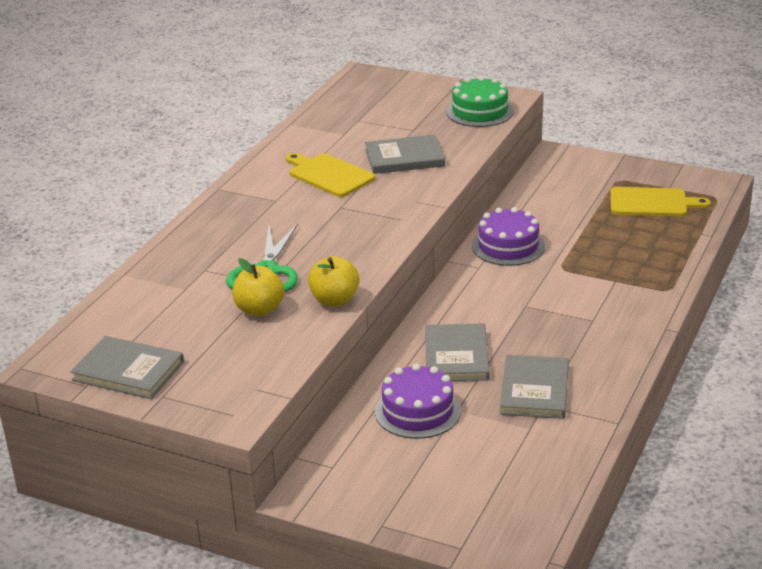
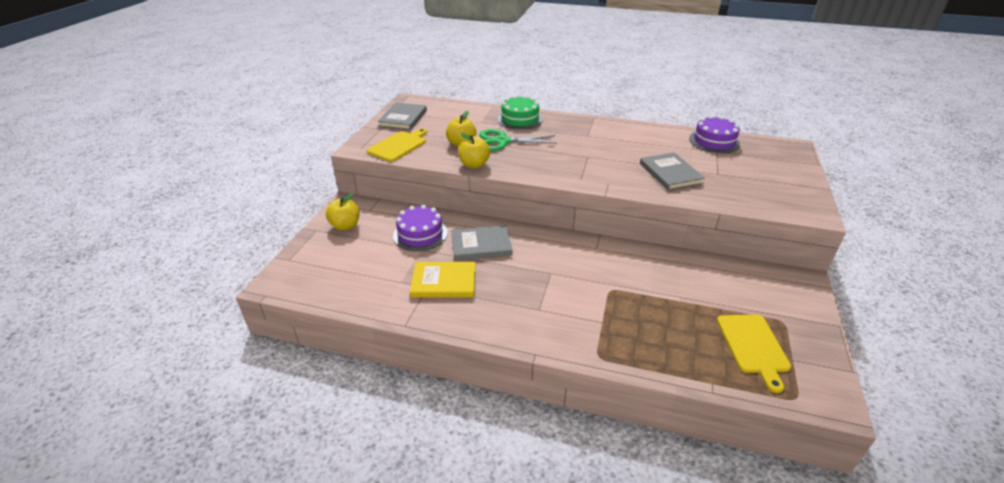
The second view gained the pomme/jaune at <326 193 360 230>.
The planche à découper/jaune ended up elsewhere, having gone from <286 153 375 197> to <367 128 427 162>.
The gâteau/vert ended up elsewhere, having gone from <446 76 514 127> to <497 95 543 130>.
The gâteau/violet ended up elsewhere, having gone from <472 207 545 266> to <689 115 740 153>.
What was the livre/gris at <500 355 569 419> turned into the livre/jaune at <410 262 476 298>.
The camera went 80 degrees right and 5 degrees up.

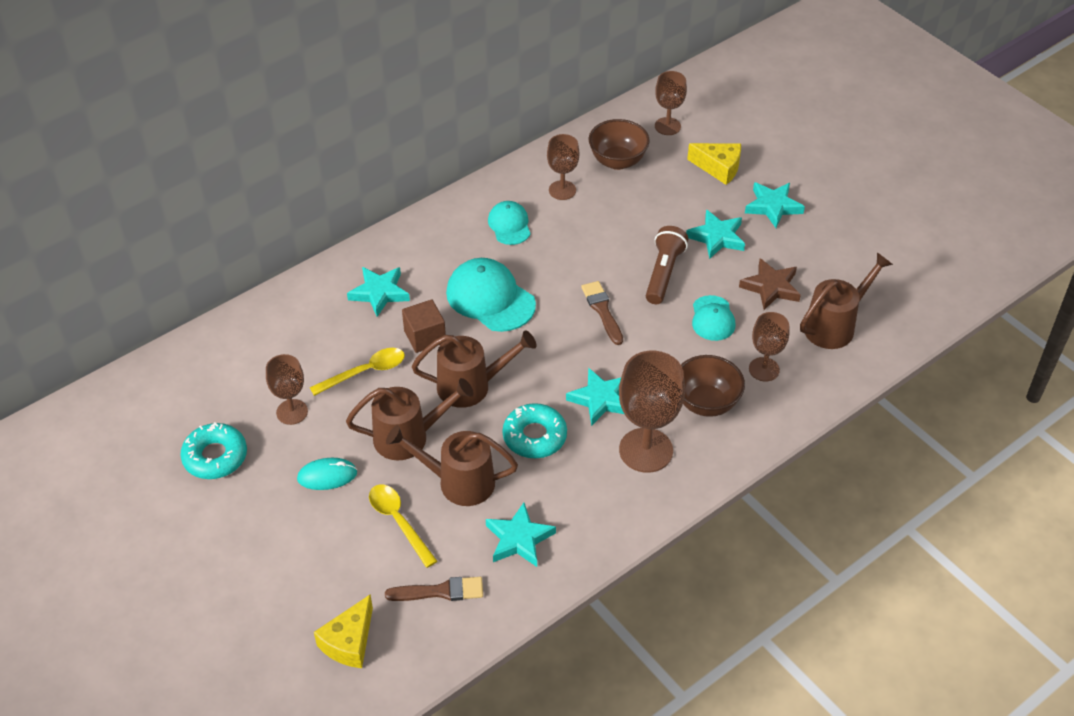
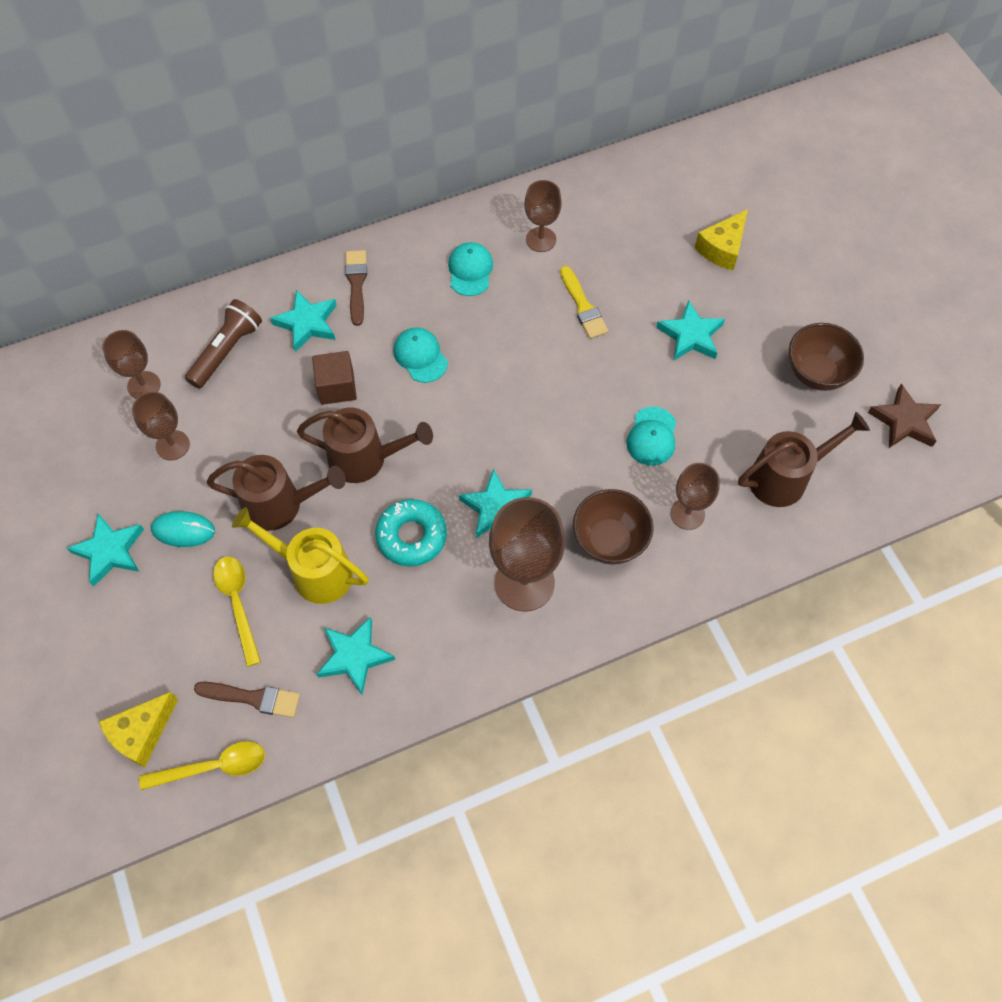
The second view lost the beignet/turquoise at <180 422 247 479>.
The second view gained the pinceau/jaune at <560 266 608 339>.
The cuillère/jaune ended up elsewhere, having gone from <310 348 405 396> to <139 741 265 790>.
The pinceau/marron ended up elsewhere, having gone from <581 281 623 345> to <345 250 367 326>.
The bol/marron ended up elsewhere, having gone from <589 119 650 170> to <789 323 864 391>.
The lampe de poche/marron ended up elsewhere, having gone from <646 226 688 304> to <185 299 262 389>.
The verre à pied/marron ended up elsewhere, having gone from <655 71 687 135> to <102 330 161 399>.
The étoile/marron ended up elsewhere, having gone from <739 258 801 310> to <868 384 941 448>.
The étoile/turquoise ended up elsewhere, having gone from <745 182 805 228> to <67 513 144 587>.
What was the arrosoir/marron at <386 425 518 506> turned into the arrosoir/jaune at <232 507 369 604>.
The fromage/jaune at <687 143 741 185> ended up facing another way, 90 degrees clockwise from before.
The size of the casquette/turquoise at <446 258 536 332> changed by a factor of 0.60.
The camera went 15 degrees right and 15 degrees up.

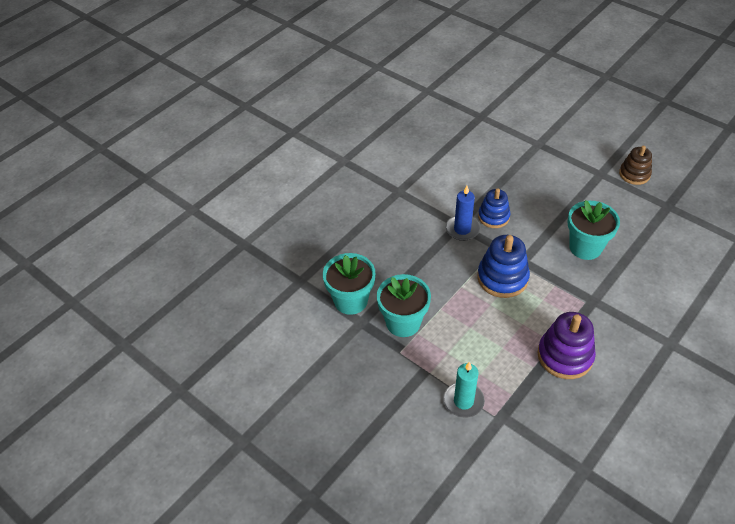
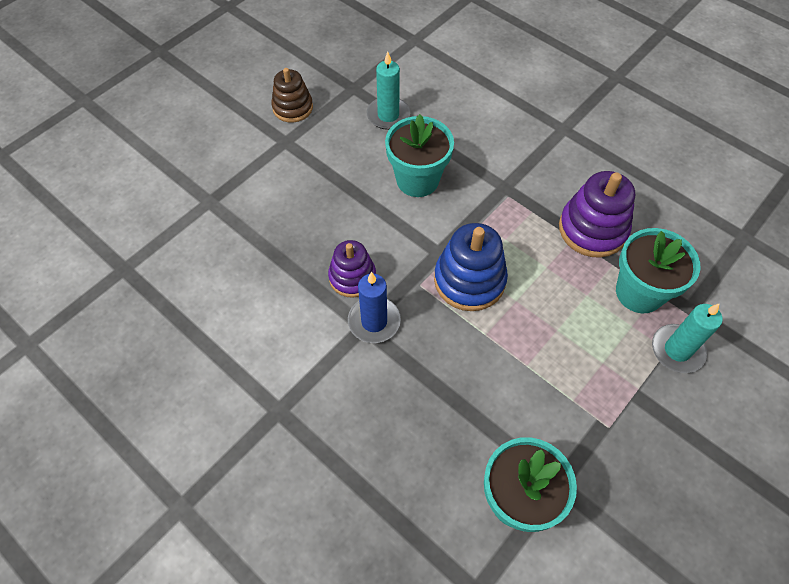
The second view gained the bougie/turquoise at <367 52 410 130>.
The pot de fleurs/turquoise ended up elsewhere, having gone from <377 274 431 337> to <616 228 700 313>.
What was the jouet à empiler/bleu at <478 188 510 228> turned into the jouet à empiler/violet at <328 240 376 298>.
The camera went 90 degrees left and 10 degrees up.

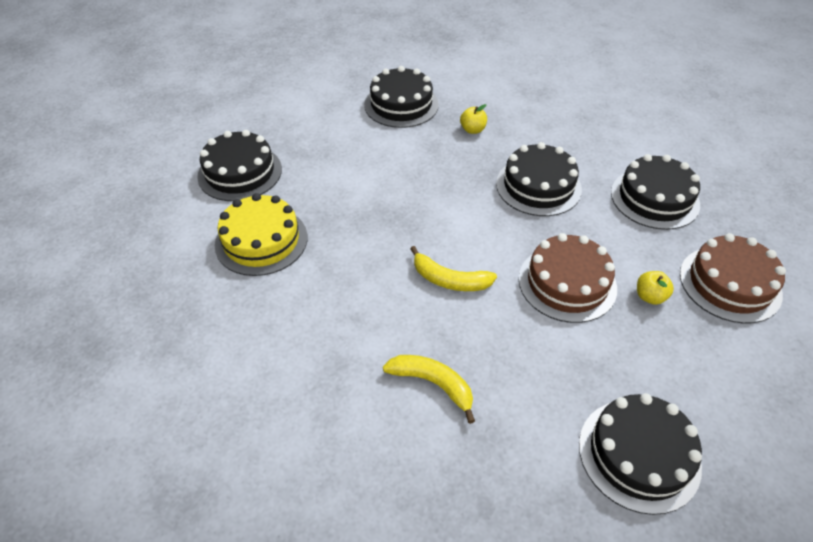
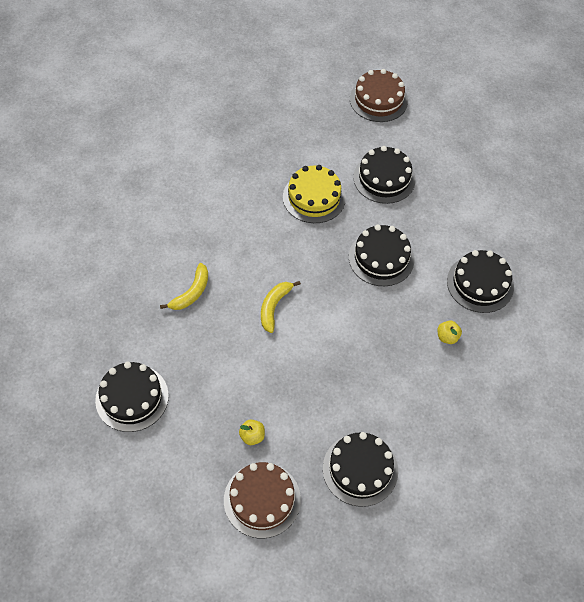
The gâteau/noir ended up elsewhere, having gone from <496 142 582 216> to <349 224 415 286>.
The gâteau/marron ended up elsewhere, having gone from <519 233 617 323> to <350 69 408 122>.
The camera went 90 degrees right and 10 degrees up.

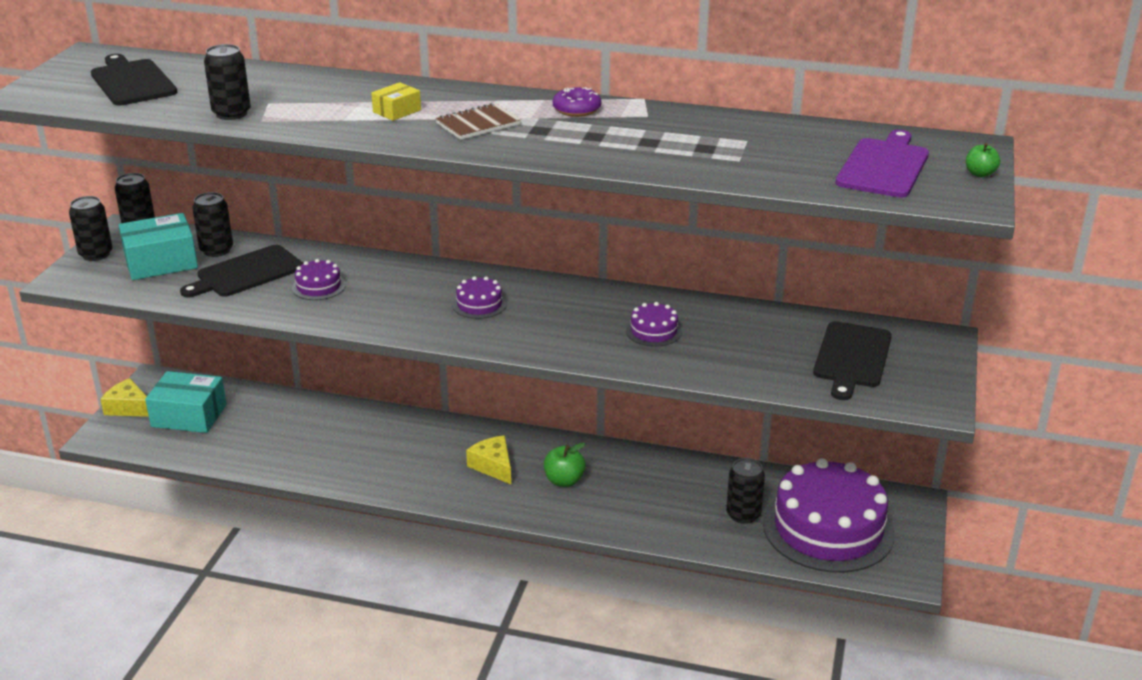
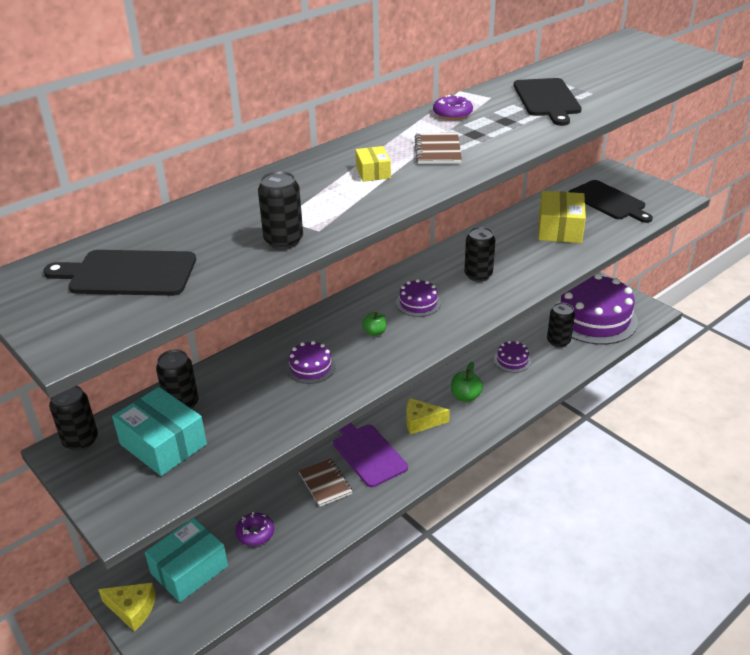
The second view gained the beignet/violet at <235 512 274 546>.
The second view gained the carnet/marron at <298 458 353 507>.
The second view gained the boîte/jaune at <539 191 586 243>.
The canette/noir ended up elsewhere, having gone from <69 196 113 261> to <464 227 495 282>.
The planche à découper/noir ended up elsewhere, having gone from <180 245 304 298> to <513 78 582 126>.
The gâteau/violet ended up elsewhere, having gone from <626 302 682 347> to <494 341 531 373>.
The planche à découper/violet ended up elsewhere, having gone from <835 130 929 198> to <333 423 408 487>.
The pomme/vert ended up elsewhere, having gone from <966 143 1000 177> to <362 312 387 336>.
The fromage/jaune at <100 378 149 417> ended up facing another way, 135 degrees counterclockwise from before.
The boîte/turquoise at <119 213 198 280> ended up facing another way, 60 degrees counterclockwise from before.
The camera went 55 degrees left and 5 degrees up.

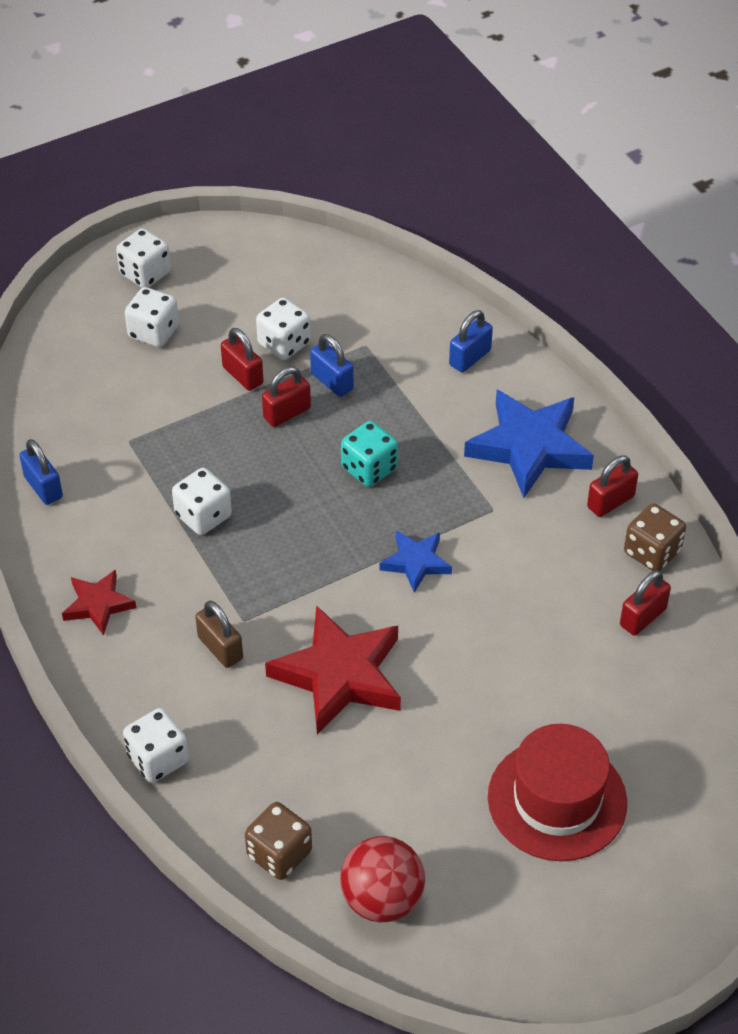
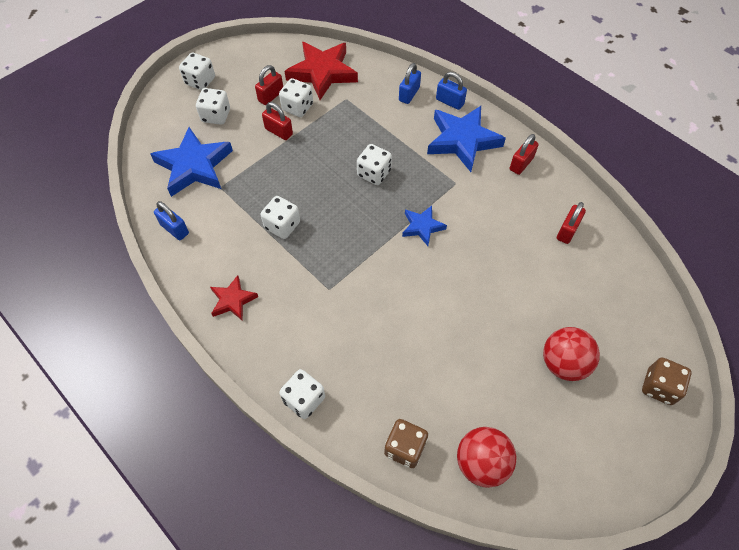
The second view lost the cadenas/marron at <195 600 243 668>.
The second view gained the étoile/bleu at <150 127 233 197>.
The cadenas/rouge ended up elsewhere, having gone from <262 367 311 427> to <255 65 283 105>.
The étoile/rouge ended up elsewhere, having gone from <265 605 401 735> to <285 42 358 100>.
The cadenas/bleu ended up elsewhere, having gone from <310 334 354 397> to <436 72 467 110>.
The dé/marron ended up elsewhere, having gone from <624 503 686 571> to <642 358 692 405>.
Where the chapeau/rouge stood at <488 724 627 861>, the balle/rouge came to stand at <543 327 600 381>.
What was the dé/turquoise at <341 421 398 487> turned into the dé/blanc at <357 144 392 185>.
The camera went 15 degrees left and 10 degrees up.

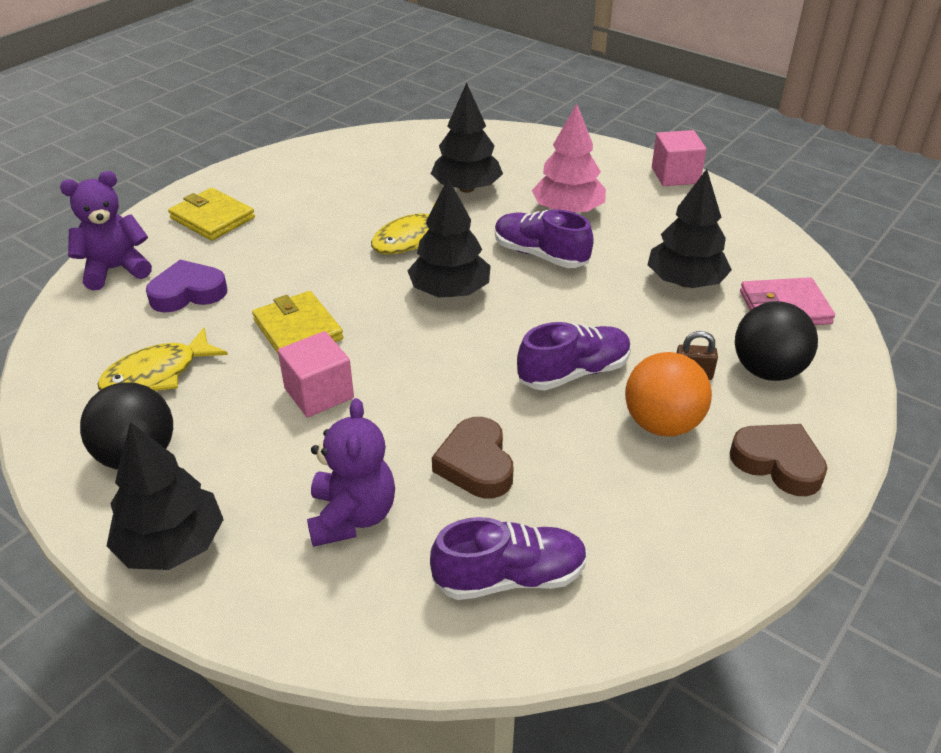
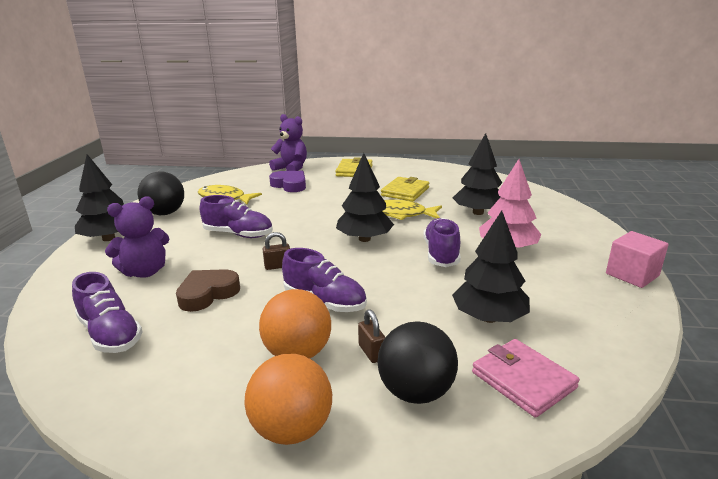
The second view gained the cadenas/marron at <263 232 290 270>.
The portefeuille/jaune ended up elsewhere, having gone from <252 291 343 353> to <381 177 429 201>.
Where the cube/rose stood at <278 331 354 417>, the chaussure/violet came to stand at <199 195 273 238>.
Where the cœur/marron stood at <730 424 828 496>, the balle/orange came to stand at <244 354 332 445>.
The camera went 60 degrees right and 15 degrees down.

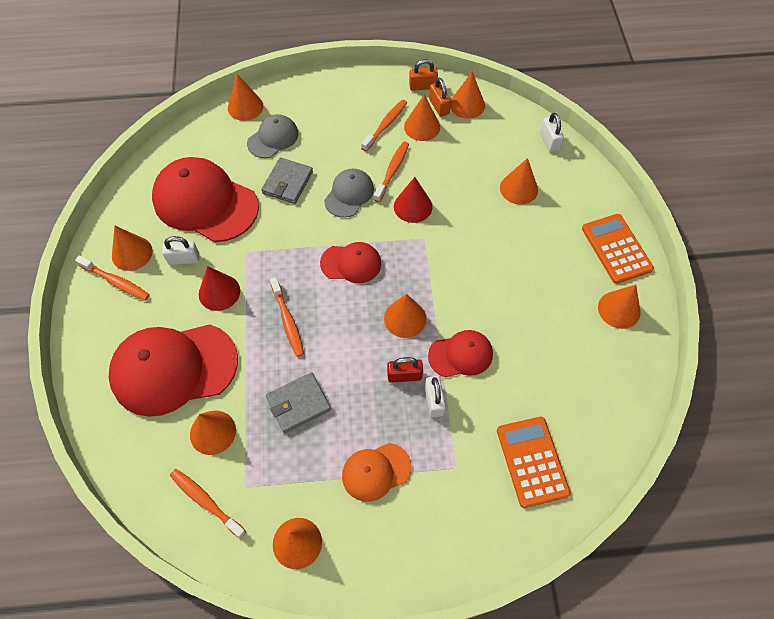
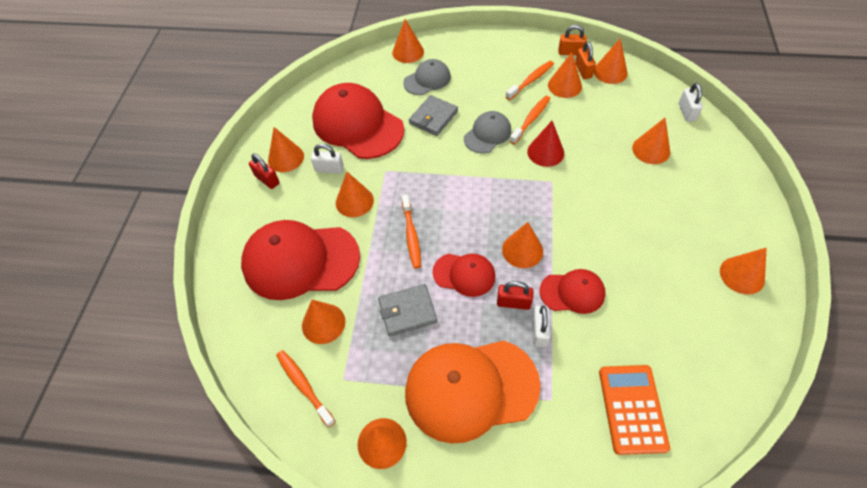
The second view lost the calculatrice/orange at <582 214 654 284>.
The casquette/rouge ended up elsewhere, having gone from <320 242 381 283> to <432 254 495 297>.
Where the brosse à dents/orange stood at <75 255 150 301>, the cadenas/rouge came to stand at <249 154 280 189>.
What was the cône/rouge at <199 266 240 311> turned into the cône/orange at <336 172 374 217>.
The size of the casquette/orange at <342 443 411 502> changed by a factor of 1.91.
The camera went 15 degrees right and 5 degrees down.

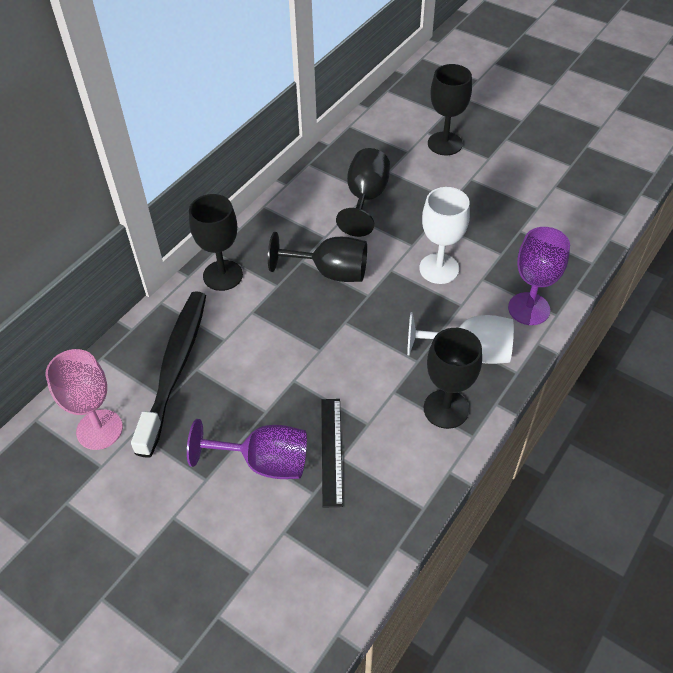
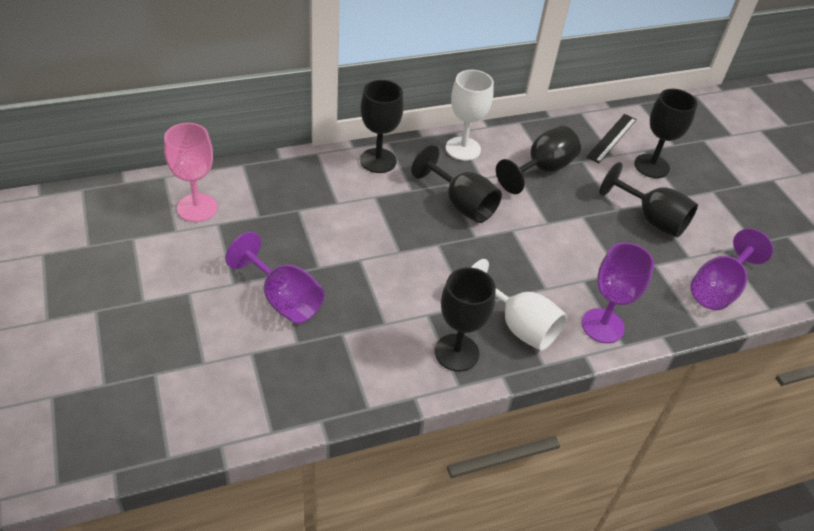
The second view lost the brosse à dents/noir at <131 291 206 458>.
The second view gained the verre à pied/noir at <600 162 698 238>.
The second view gained the verre à pied/violet at <691 228 773 310>.
The règle/noir ended up elsewhere, having gone from <321 399 343 508> to <586 114 637 163>.
The verre à pied/blanc ended up elsewhere, having gone from <419 187 470 284> to <446 70 494 161>.
The camera went 30 degrees right and 5 degrees down.

